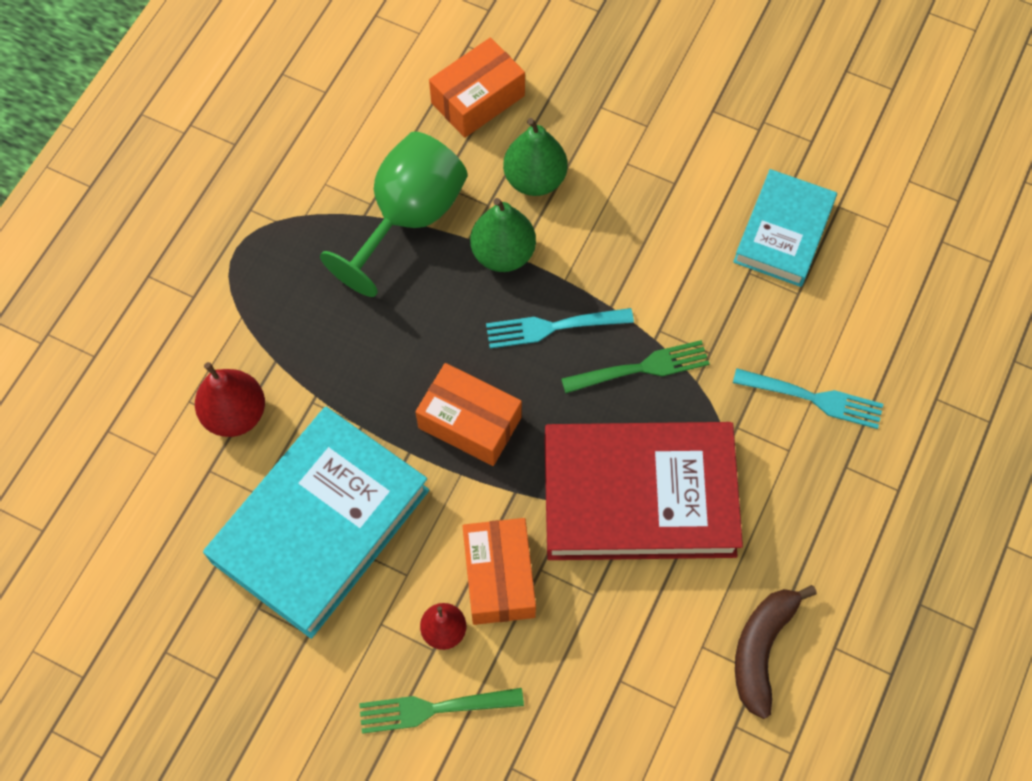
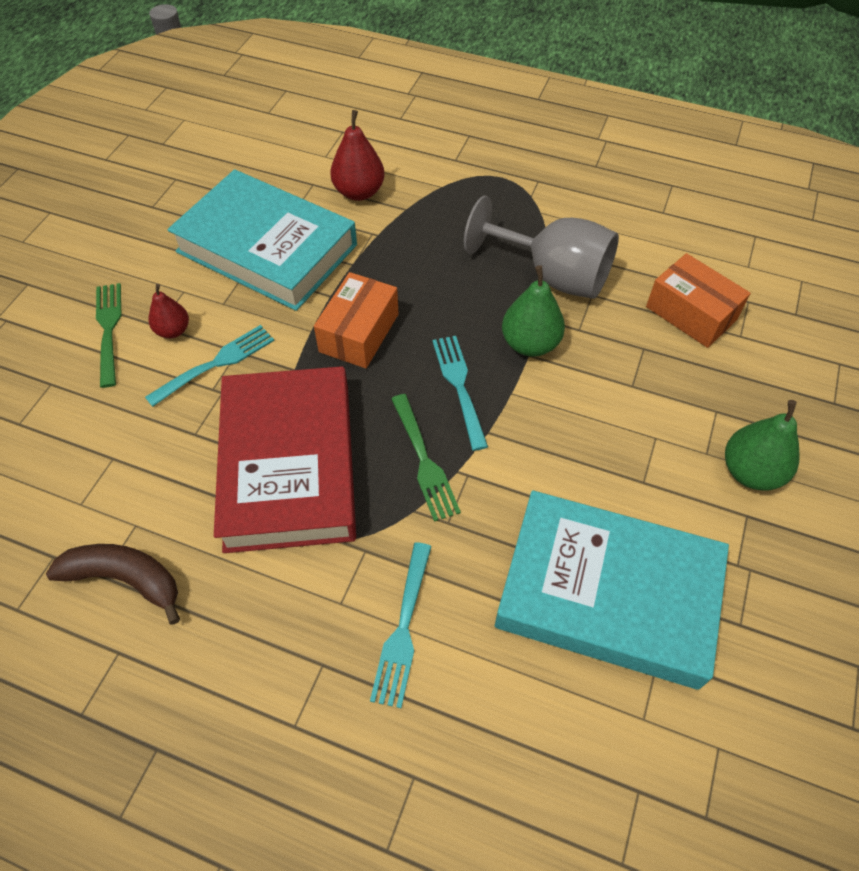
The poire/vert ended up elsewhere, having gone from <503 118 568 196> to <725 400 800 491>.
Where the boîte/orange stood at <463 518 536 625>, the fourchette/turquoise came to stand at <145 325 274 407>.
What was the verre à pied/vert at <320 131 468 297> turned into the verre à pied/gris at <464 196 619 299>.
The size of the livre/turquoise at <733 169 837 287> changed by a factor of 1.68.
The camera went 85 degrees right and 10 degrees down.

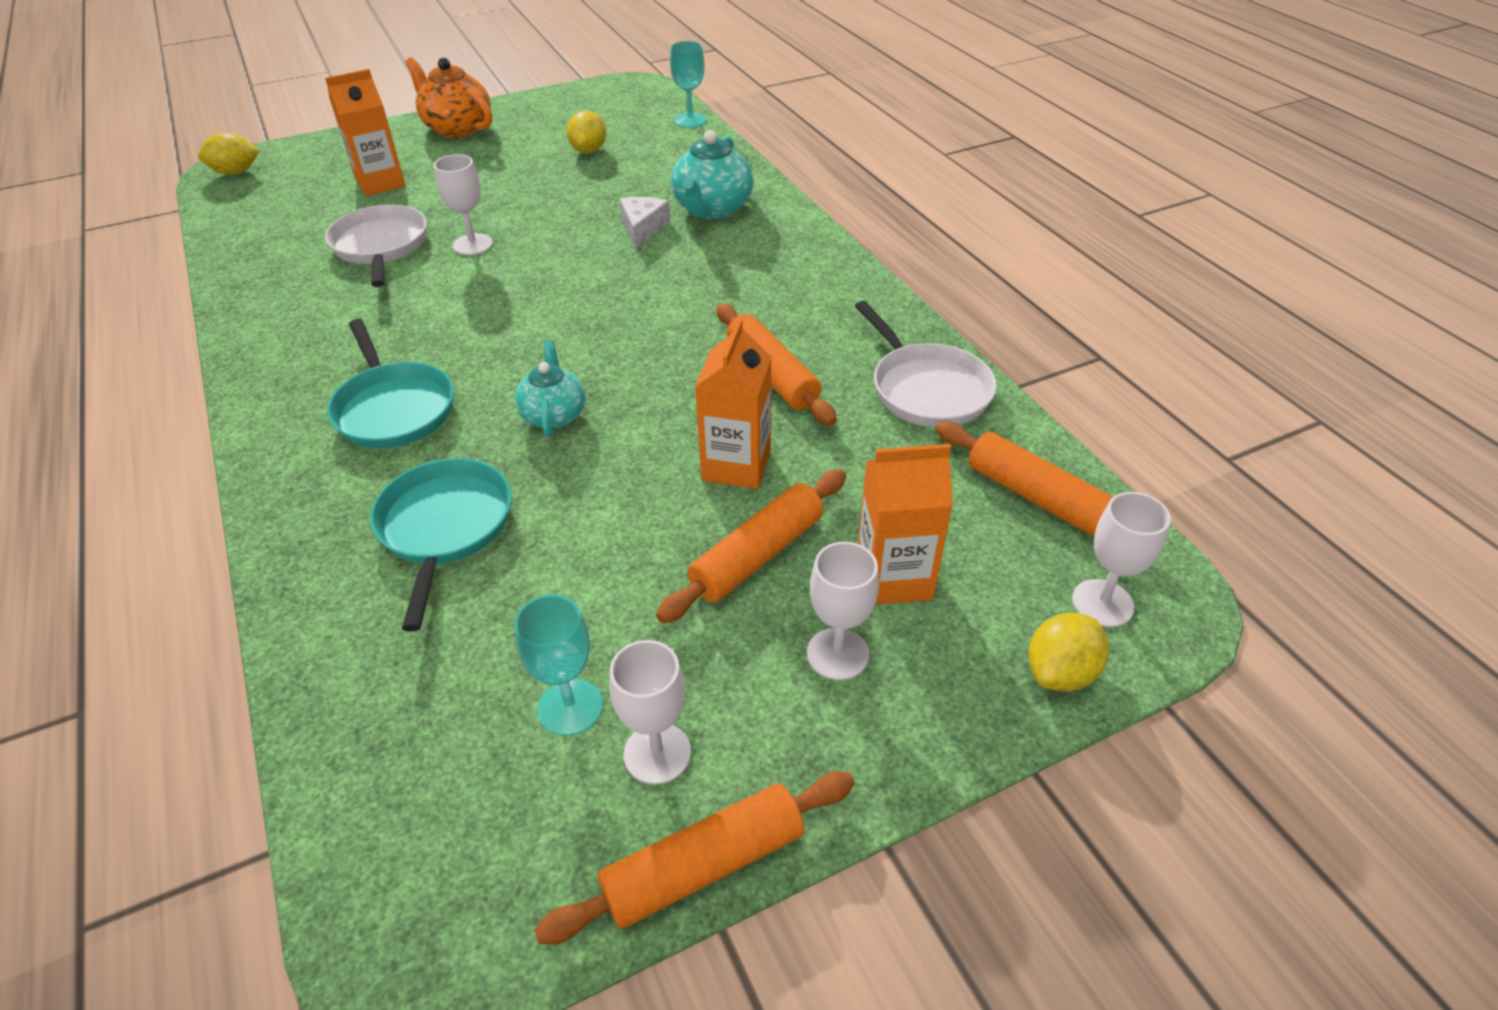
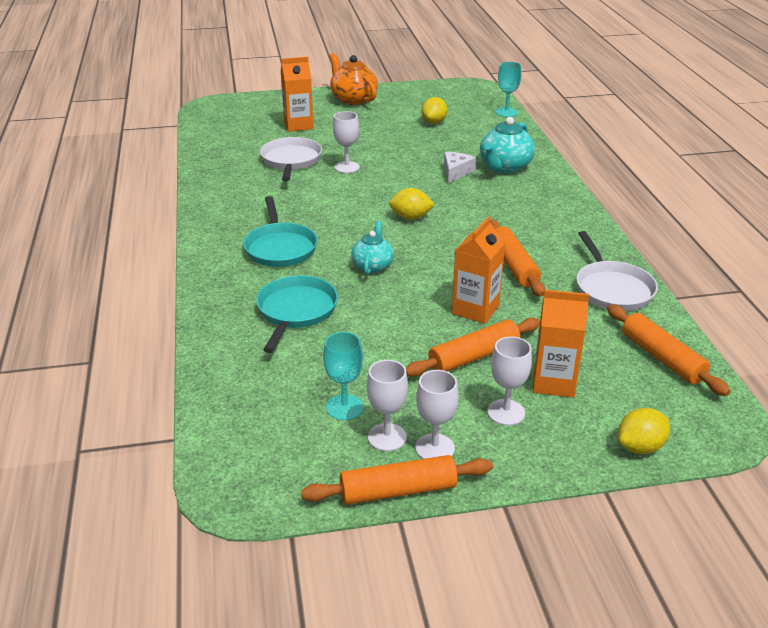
The citron/jaune ended up elsewhere, having gone from <198 132 259 175> to <389 188 435 220>.
The verre à pied/blanc ended up elsewhere, having gone from <1072 492 1171 627> to <415 370 458 459>.
The camera went 15 degrees right and 10 degrees down.

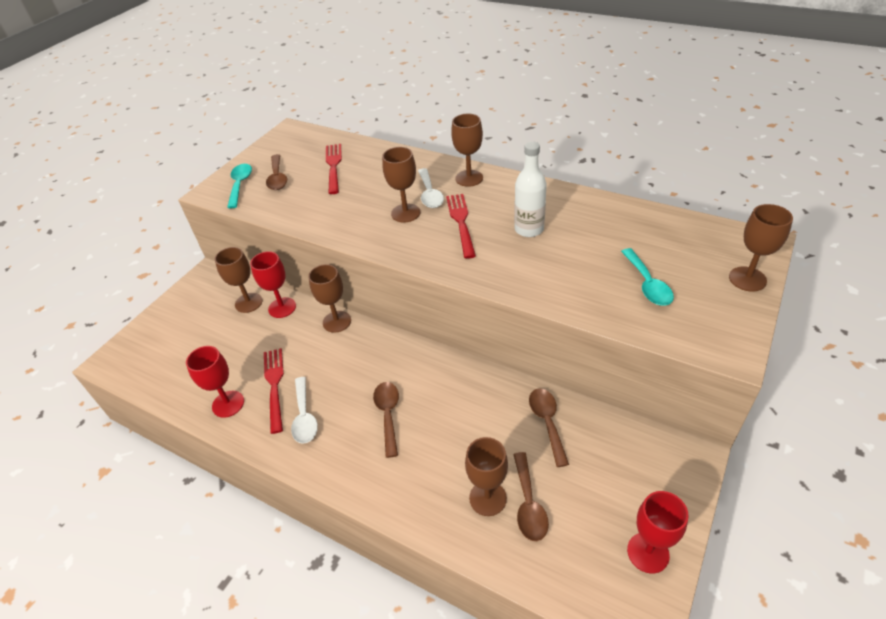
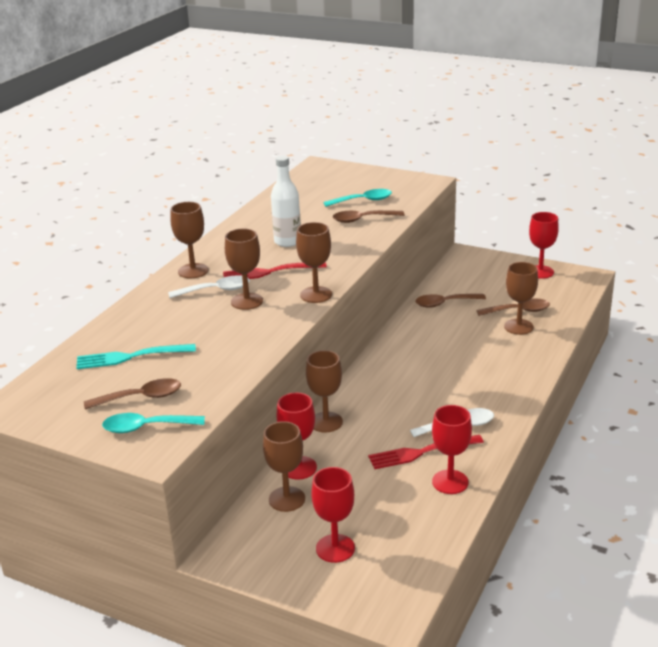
The second view gained the verre à pied/rouge at <311 467 355 563>.
The cuillère/marron ended up elsewhere, having gone from <373 382 399 458> to <333 210 405 223>.
The verre à pied/marron ended up elsewhere, having gone from <729 204 793 292> to <296 222 332 303>.
What was the fourchette/rouge at <326 144 342 194> turned into the fourchette/turquoise at <76 344 196 369>.
The camera went 95 degrees left and 15 degrees down.

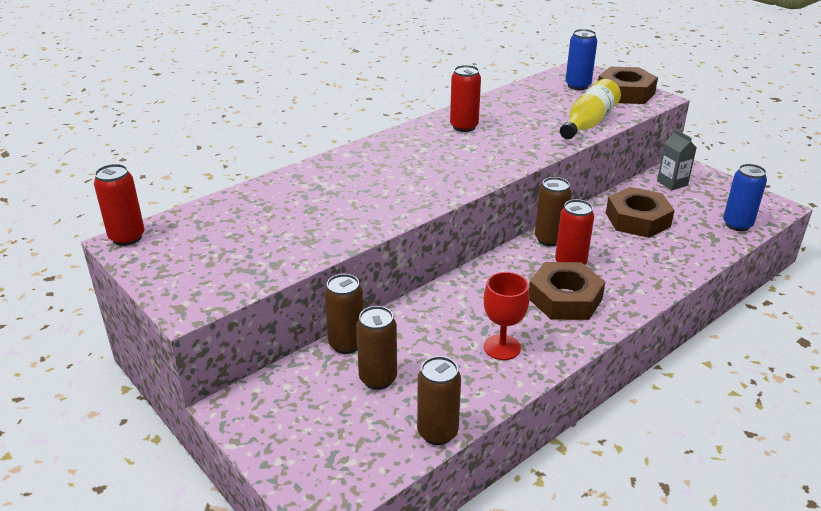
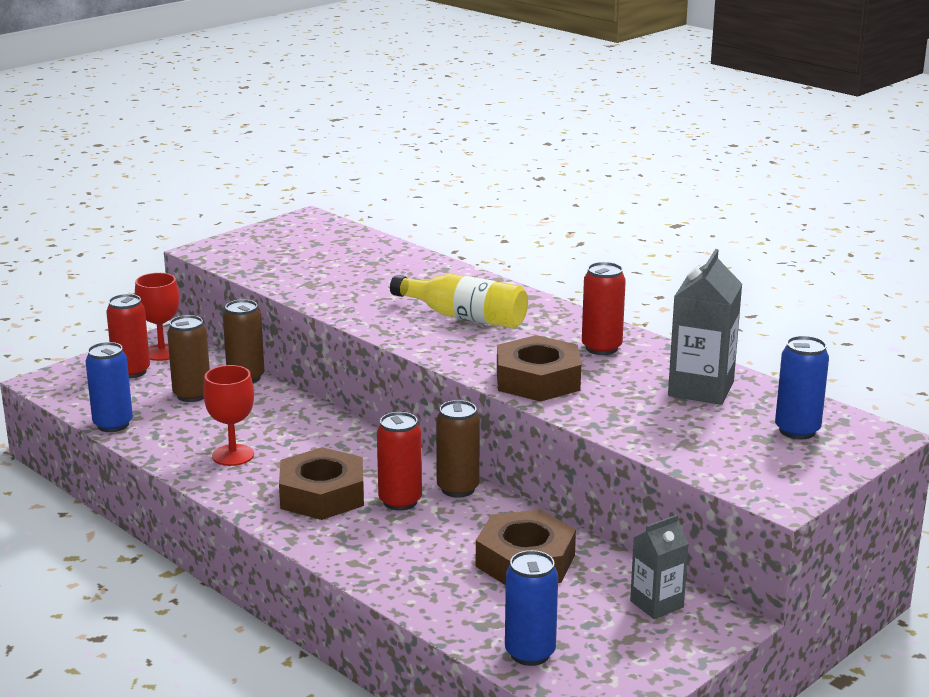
The second view gained the verre à pied/rouge at <135 273 179 361>.
The second view gained the brique de lait/gris at <668 249 742 405>.
The canette/rouge ended up elsewhere, having gone from <94 164 145 246> to <106 294 150 378>.
The bouteille/jaune ended up elsewhere, having gone from <560 79 621 139> to <390 274 528 329>.
The écrou/marron ended up elsewhere, having gone from <598 67 658 104> to <497 335 581 402>.
What was the canette/marron at <417 356 461 445> turned into the canette/bleu at <85 342 133 432>.
The camera went 85 degrees right and 10 degrees down.

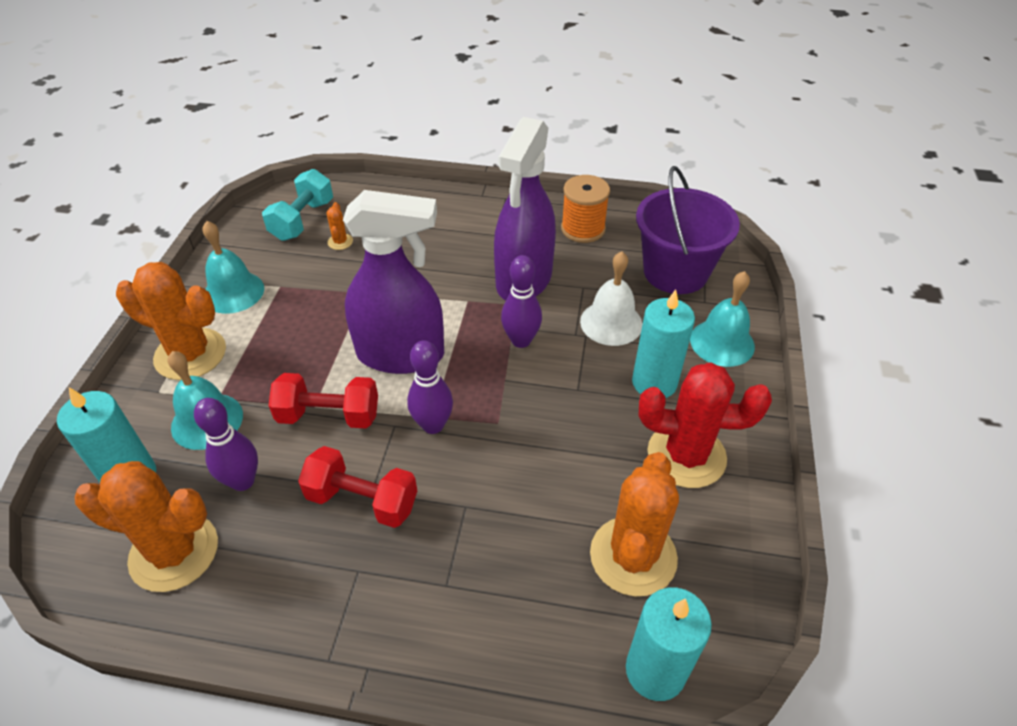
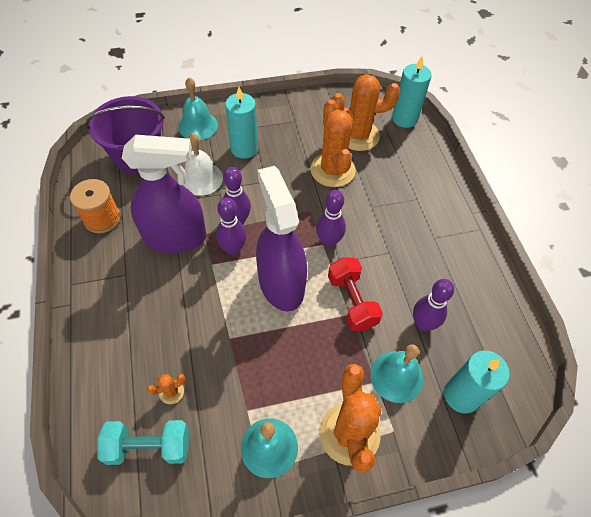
The second view lost the haltère/rouge at <298 446 417 528>.
The second view lost the cactus/rouge at <639 362 772 488>.
The second view gained the quille/violet at <216 198 246 255>.
The cactus/orange ended up elsewhere, having gone from <75 461 218 592> to <310 100 356 187>.
The camera went 115 degrees left and 10 degrees up.

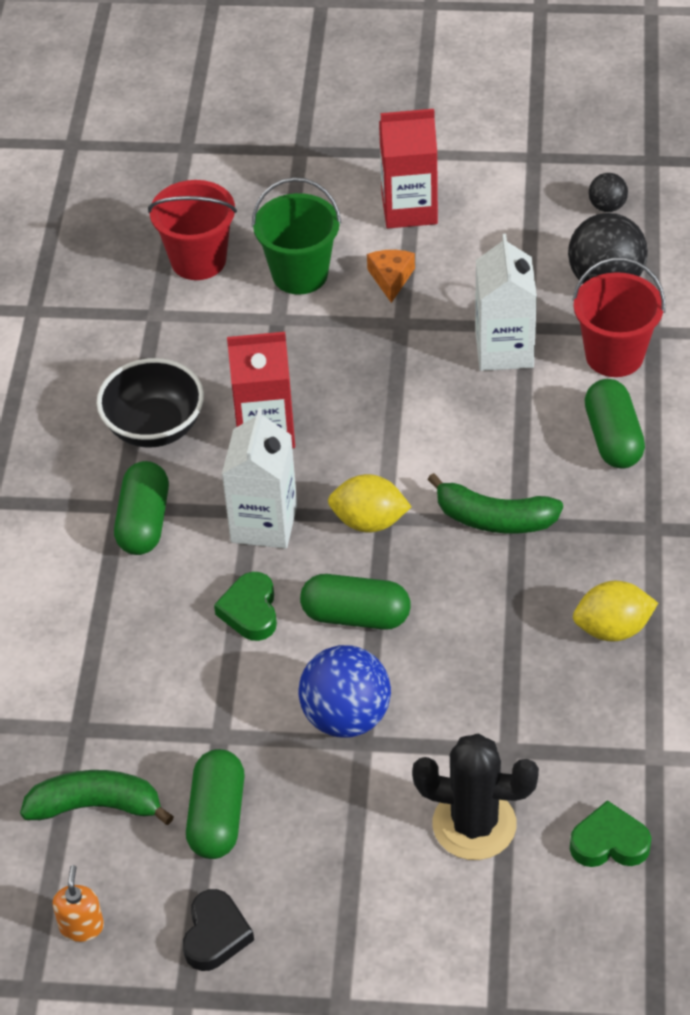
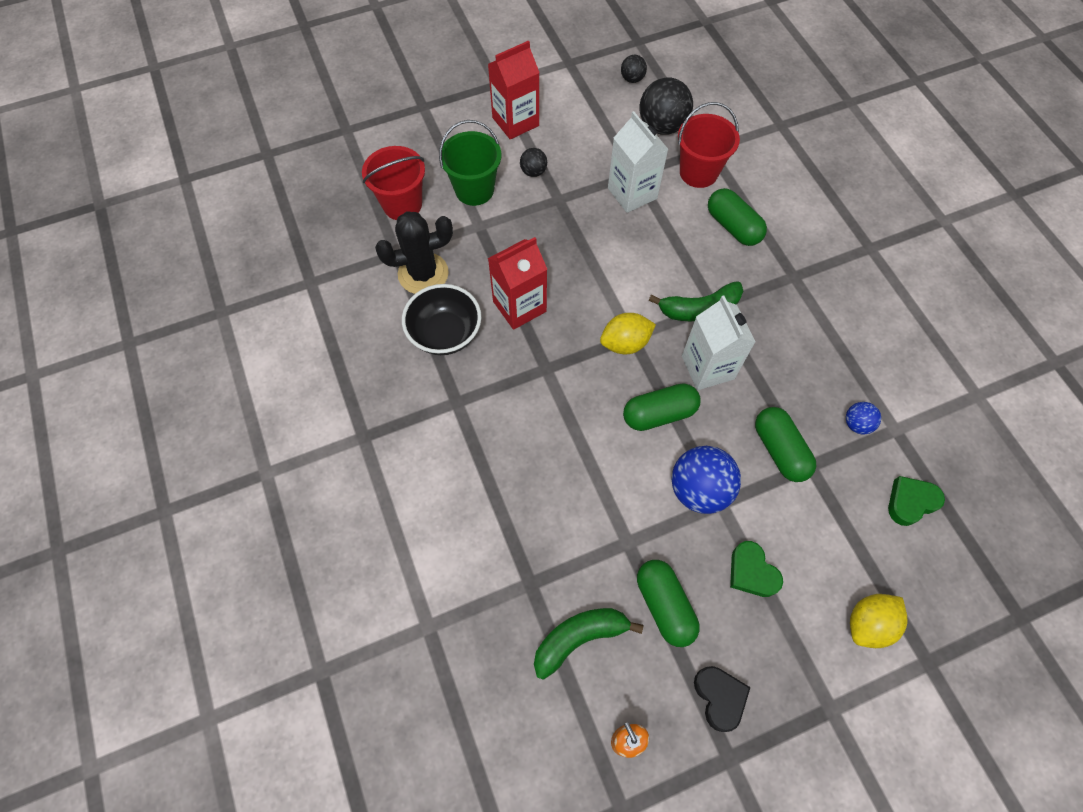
The second view gained the balle/bleu at <846 402 881 434>.
The gélule/vert ended up elsewhere, having gone from <114 461 169 555> to <755 407 816 482>.
The cœur/vert ended up elsewhere, having gone from <214 572 277 641> to <730 541 783 597>.
The brique de lait/blanc ended up elsewhere, having gone from <222 408 297 549> to <682 296 755 390>.
The cactus/noir ended up elsewhere, having gone from <412 734 539 860> to <375 211 453 294>.
The citron/jaune ended up elsewhere, having gone from <573 581 658 642> to <850 594 907 648>.
Where the fromage/orange stood at <367 250 415 303>, the balle/noir came to stand at <520 148 547 177>.
The camera went 30 degrees left and 15 degrees up.

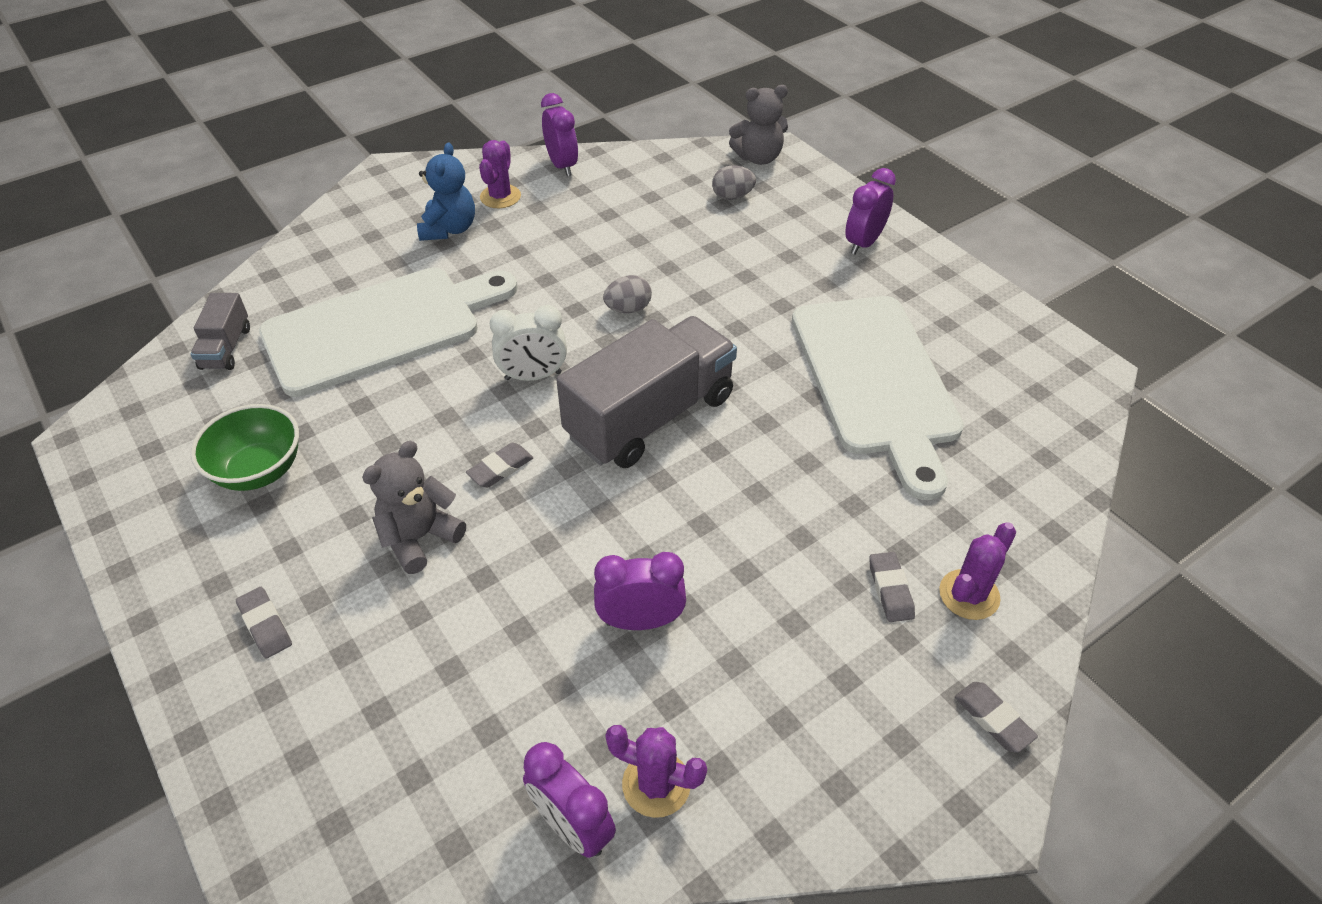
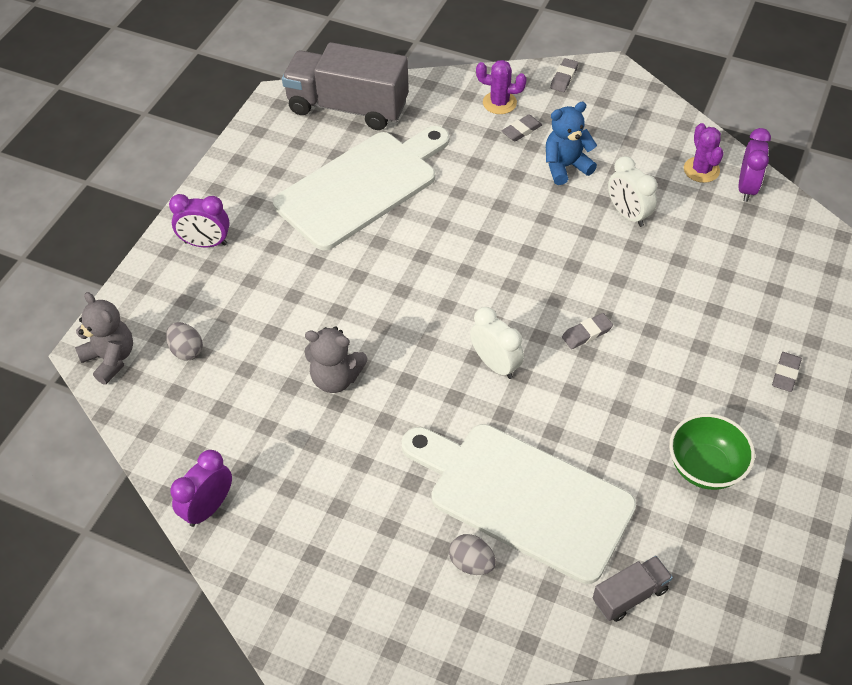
The second view lost the cactus/violet at <479 140 521 208>.
The ours en peluche/gris ended up elsewhere, having gone from <362 441 466 574> to <305 326 367 393>.
The ours en peluche/bleu ended up elsewhere, having gone from <417 143 475 241> to <546 102 597 185>.
The camion/gris ended up elsewhere, having gone from <556 316 737 468> to <282 42 409 130>.
The œuf/gris ended up elsewhere, having gone from <603 275 652 313> to <449 534 496 575>.
What was the réveil/violet at <594 552 686 630> turned into the réveil/blanc at <608 156 657 227>.
The gomme/gris at <466 443 534 488> ended up facing another way, 45 degrees counterclockwise from before.
The camera went 120 degrees left and 5 degrees up.

